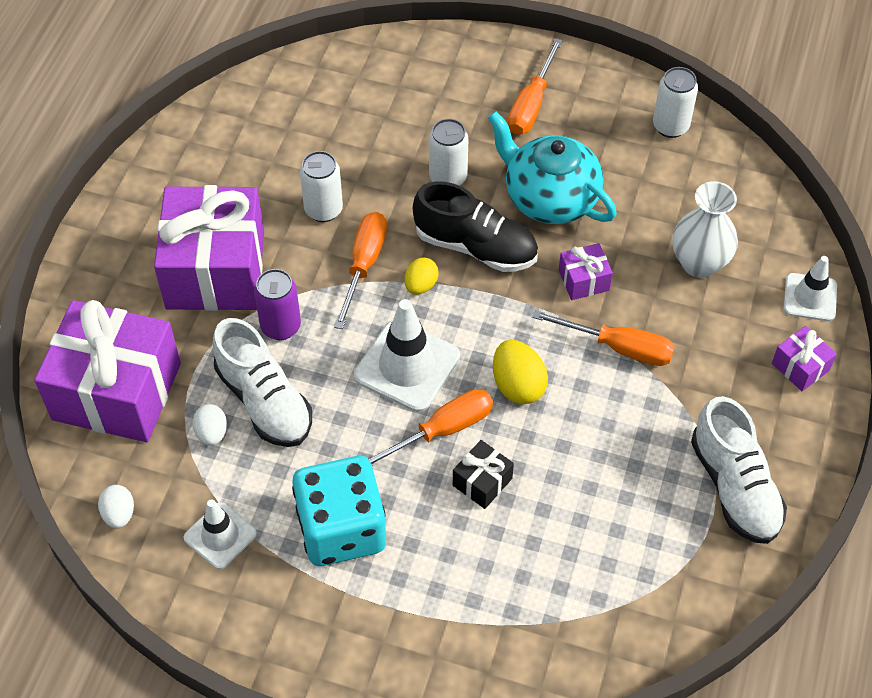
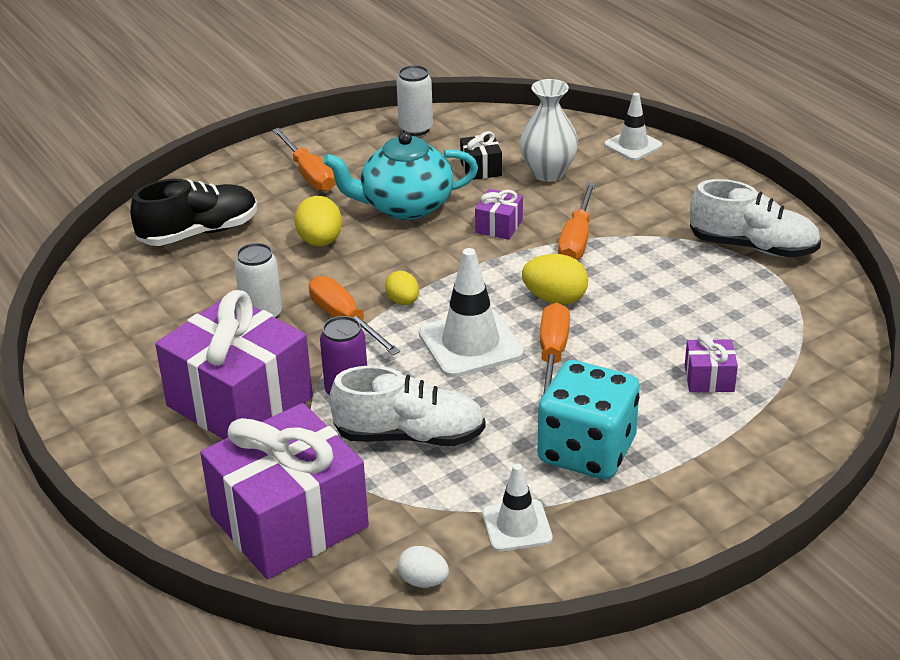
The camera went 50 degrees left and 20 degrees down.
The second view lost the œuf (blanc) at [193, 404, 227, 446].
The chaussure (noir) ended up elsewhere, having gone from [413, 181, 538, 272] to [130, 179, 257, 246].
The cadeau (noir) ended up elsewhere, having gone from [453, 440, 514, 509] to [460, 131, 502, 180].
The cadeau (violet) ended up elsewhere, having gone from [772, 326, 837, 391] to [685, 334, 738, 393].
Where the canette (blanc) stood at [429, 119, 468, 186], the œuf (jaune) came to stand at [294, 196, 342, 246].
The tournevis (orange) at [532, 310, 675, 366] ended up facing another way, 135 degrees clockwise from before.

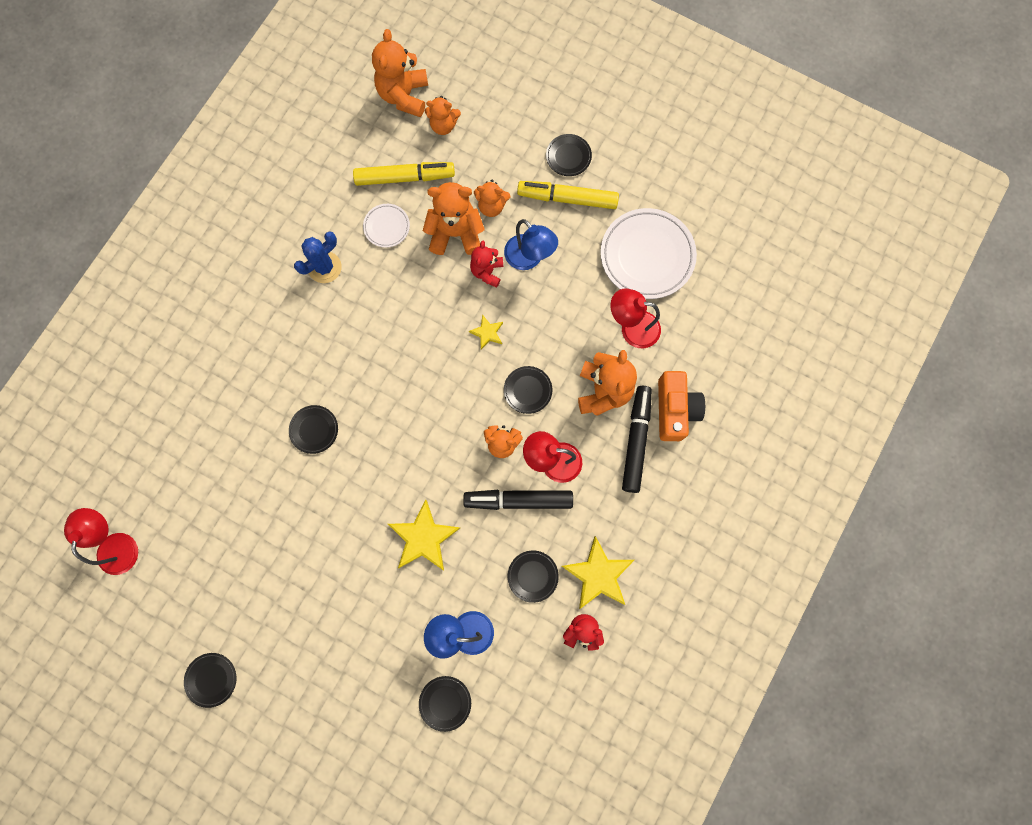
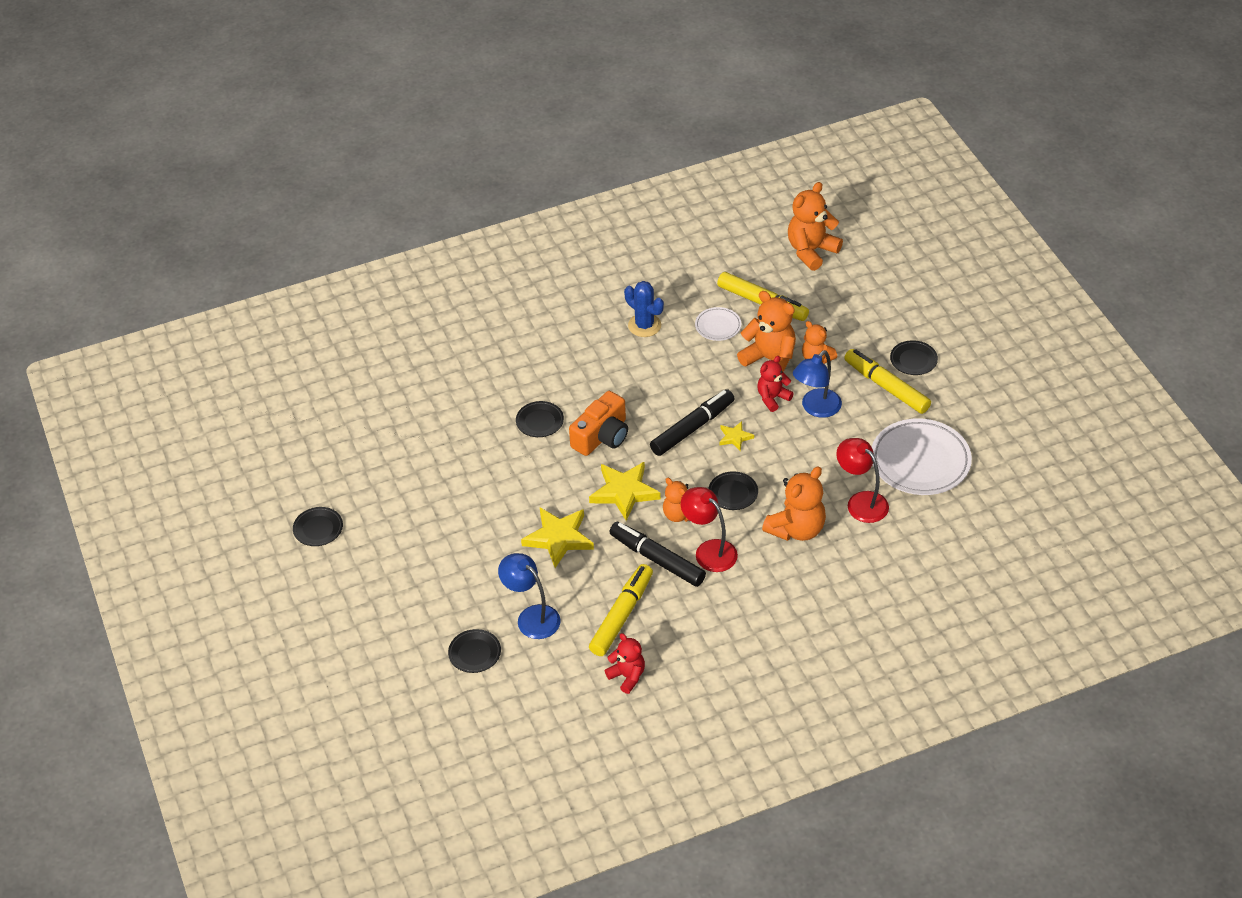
The camera went 40 degrees right and 30 degrees down.
The second view lost the lampe (rouge) at [64, 508, 138, 575].
The second view lost the ours en peluche (orange) at [425, 96, 461, 135].
The étoile (jaune) ended up elsewhere, having gone from [562, 536, 634, 609] to [589, 462, 661, 521].
The feutre (noir) ended up elsewhere, having gone from [622, 386, 652, 493] to [650, 389, 735, 456].
The appareil photo (orange) ended up elsewhere, having gone from [658, 371, 705, 441] to [569, 391, 628, 456].
Where the assiette (noir) stood at [508, 551, 559, 603], the feutre (jaune) came to stand at [589, 564, 653, 656].
The cactus (bleu) at [294, 231, 342, 283] ended up facing another way, 45 degrees clockwise from before.
The lampe (bleu) at [504, 219, 558, 270] ended up facing another way, 45 degrees clockwise from before.

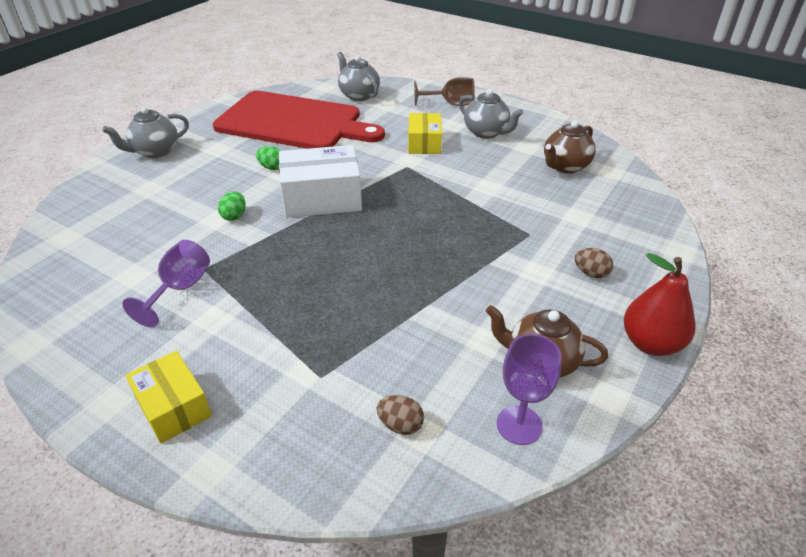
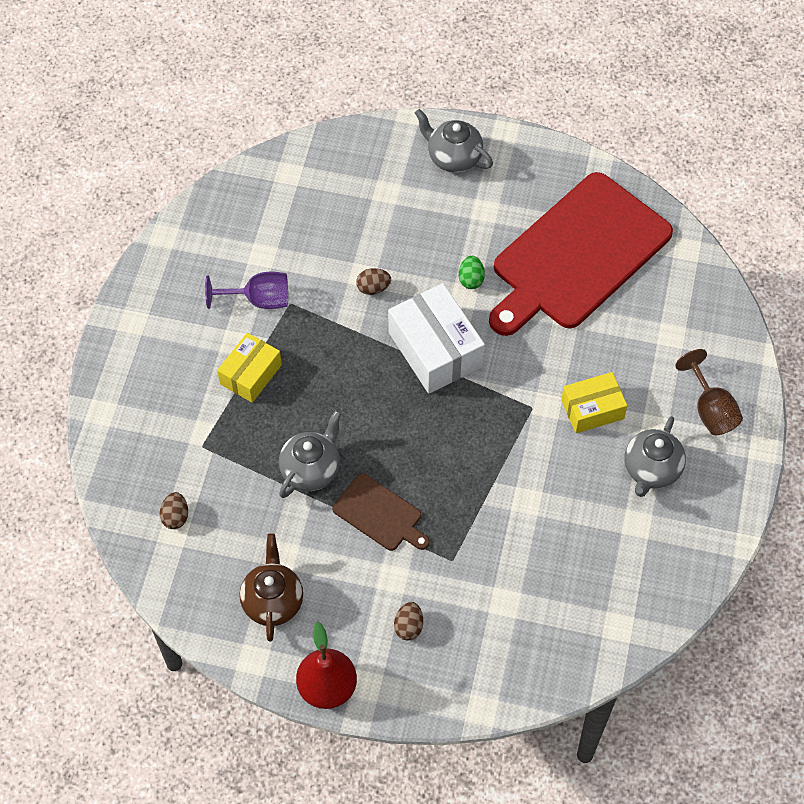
The camera went 70 degrees right and 20 degrees up.
The second view lost the verre à pied (violet) at [497, 334, 562, 445].
The second view lost the théière (marron) at [544, 121, 596, 173].
The second view gained the planche à découper (marron) at [332, 473, 429, 551].
The boîte (jaune) ended up elsewhere, having gone from [125, 351, 212, 444] to [217, 333, 282, 403].
The théière (gris) ended up elsewhere, having gone from [337, 52, 380, 101] to [279, 410, 341, 498].
What was the œuf (vert) at [218, 191, 246, 221] turned into the œuf (marron) at [356, 268, 391, 295].
The planche à découper (rouge) at [213, 91, 385, 149] ended up facing another way, 45 degrees clockwise from before.

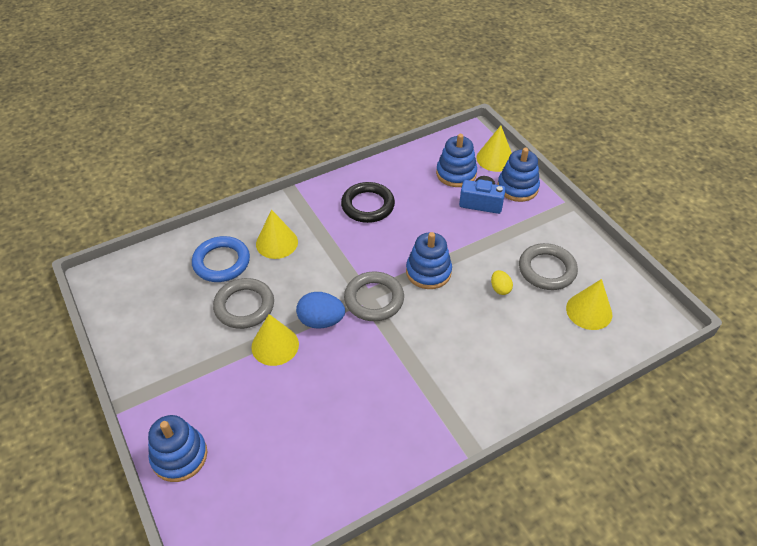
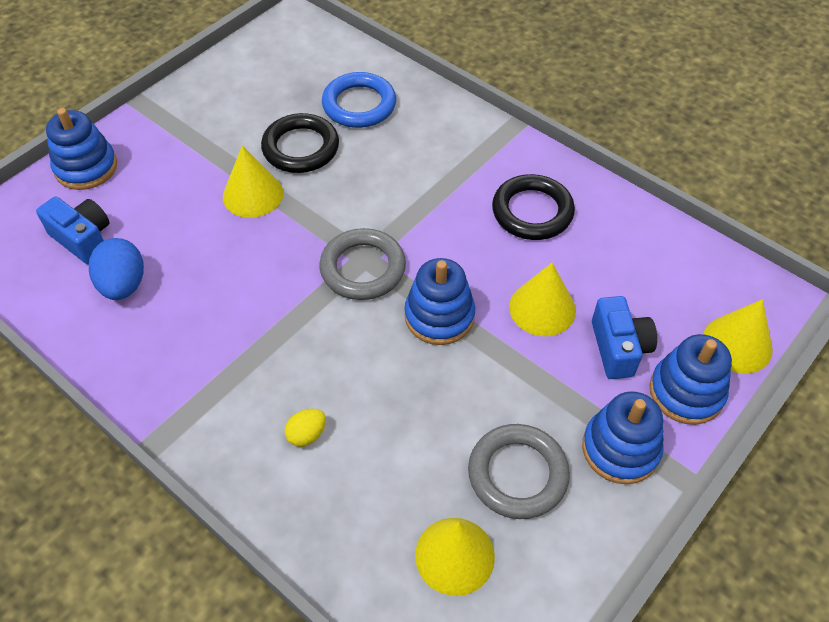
The camera went 70 degrees right and 5 degrees up.
The second view gained the appareil photo (bleu) at [36, 196, 109, 265].
The cône (jaune) ended up elsewhere, having gone from [256, 210, 298, 259] to [509, 263, 576, 336].
The œuf (bleu) ended up elsewhere, having gone from [296, 292, 345, 329] to [89, 238, 144, 300].
The jouet à empiler (bleu) ended up elsewhere, having gone from [436, 134, 477, 187] to [582, 391, 664, 484].
The œuf (jaune) ended up elsewhere, having gone from [491, 270, 513, 295] to [285, 409, 326, 447].
What was the anneau (gris) at [213, 278, 274, 329] turned into the anneau (noir) at [261, 113, 339, 173].

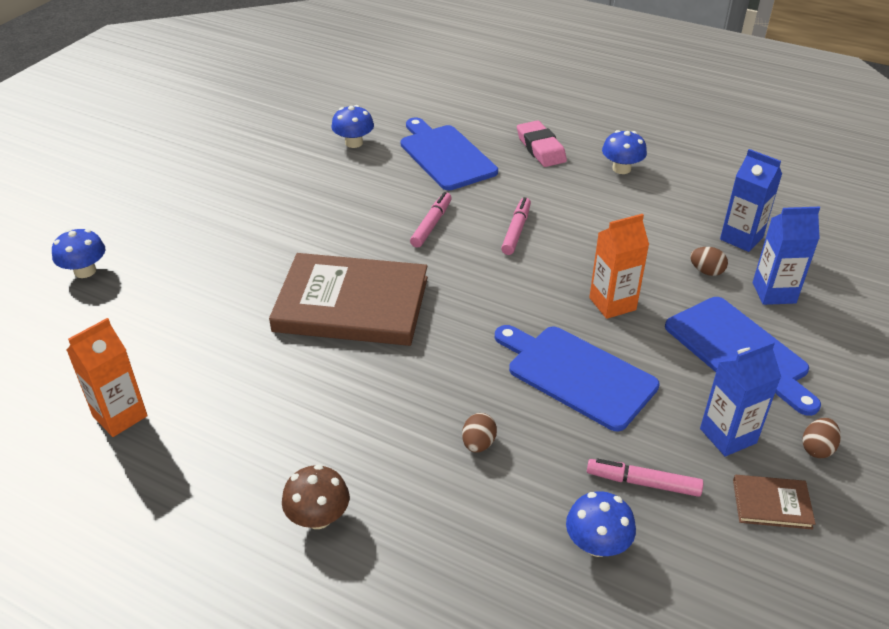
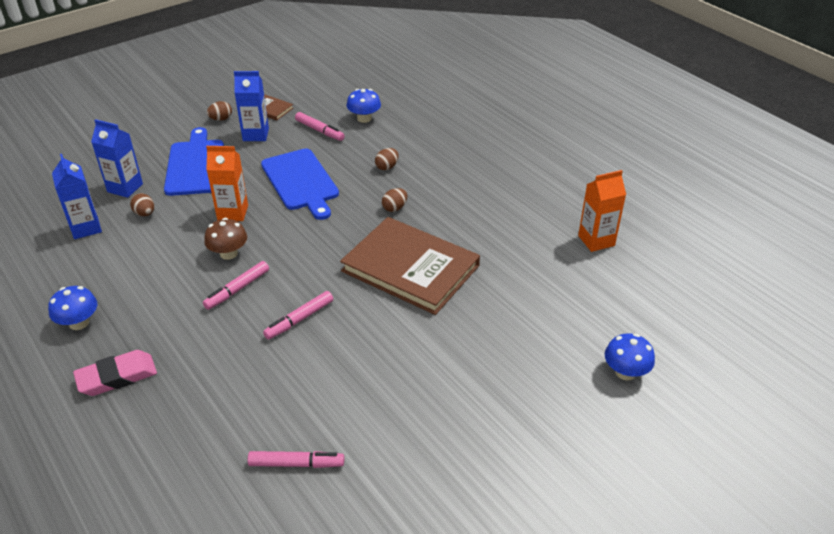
The camera went 155 degrees left and 0 degrees up.
The second view lost the planche à découper (bleu) at [401, 118, 498, 190].
The second view gained the œuf (marron) at [382, 188, 407, 212].
The champignon (marron) ended up elsewhere, having gone from [282, 464, 349, 529] to [204, 218, 247, 260].
Where the champignon (bleu) stood at [331, 105, 374, 148], the feutre (rose) came to stand at [248, 451, 344, 468].
The gomme (rose) at [517, 121, 567, 167] ended up facing another way, 60 degrees clockwise from before.

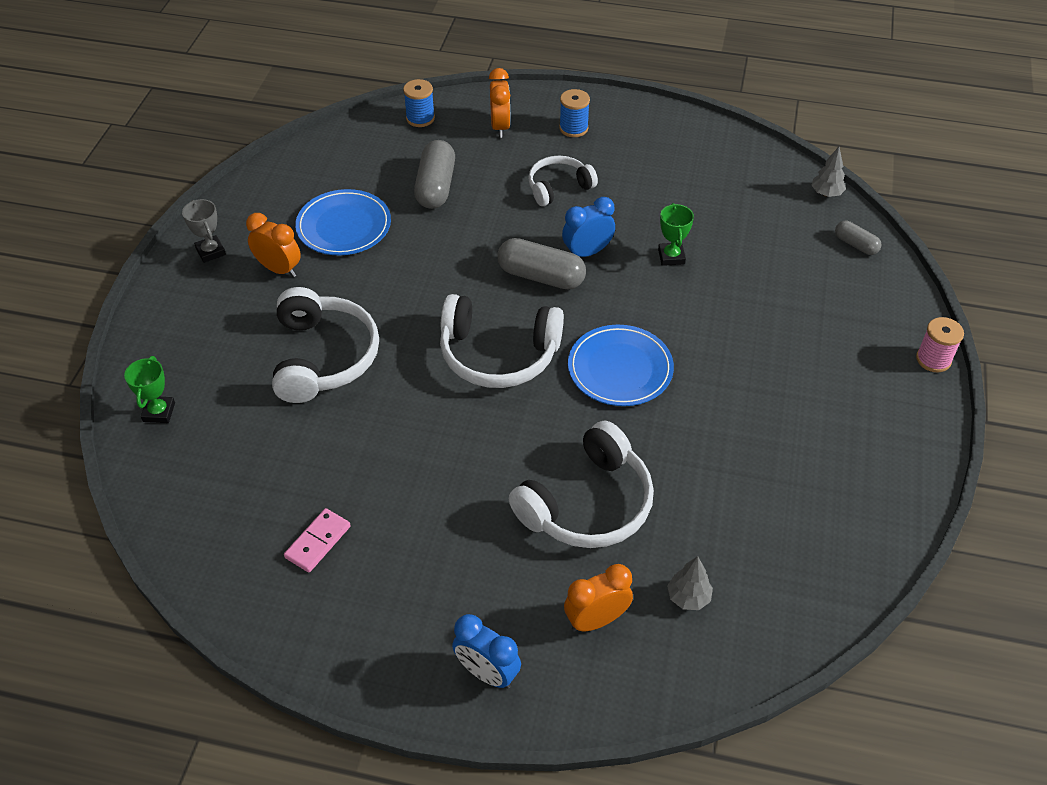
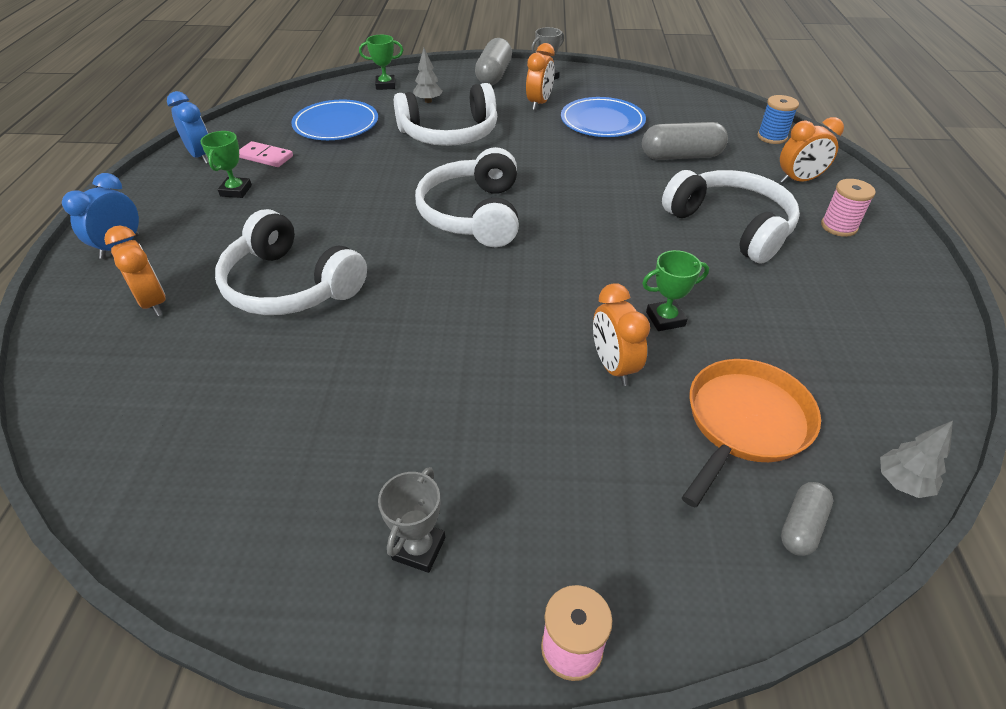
The camera went 80 degrees right and 5 degrees down.
The second view gained the trophée (vert) at [200, 131, 252, 198].
The second view gained the trophée (gris) at [378, 467, 445, 573].
The second view gained the réveil (orange) at [593, 283, 650, 386].
The second view gained the poêle (orange) at [682, 359, 821, 507].
The gélule (gris) ended up elsewhere, having gone from [497, 238, 586, 290] to [475, 38, 512, 85].
The réveil (bleu) ended up elsewhere, having gone from [562, 197, 615, 257] to [167, 91, 209, 164].
The assiette (bleu) ended up elsewhere, having gone from [568, 325, 674, 406] to [291, 100, 378, 140].
The arbre (gris) ended up elsewhere, having gone from [667, 556, 713, 610] to [413, 48, 443, 103].
What was the bobine (bleu) at [559, 89, 590, 137] turned into the bobine (rose) at [821, 179, 876, 237].
The size of the casque audio (blanc) at [528, 156, 598, 206] changed by a factor of 1.65.

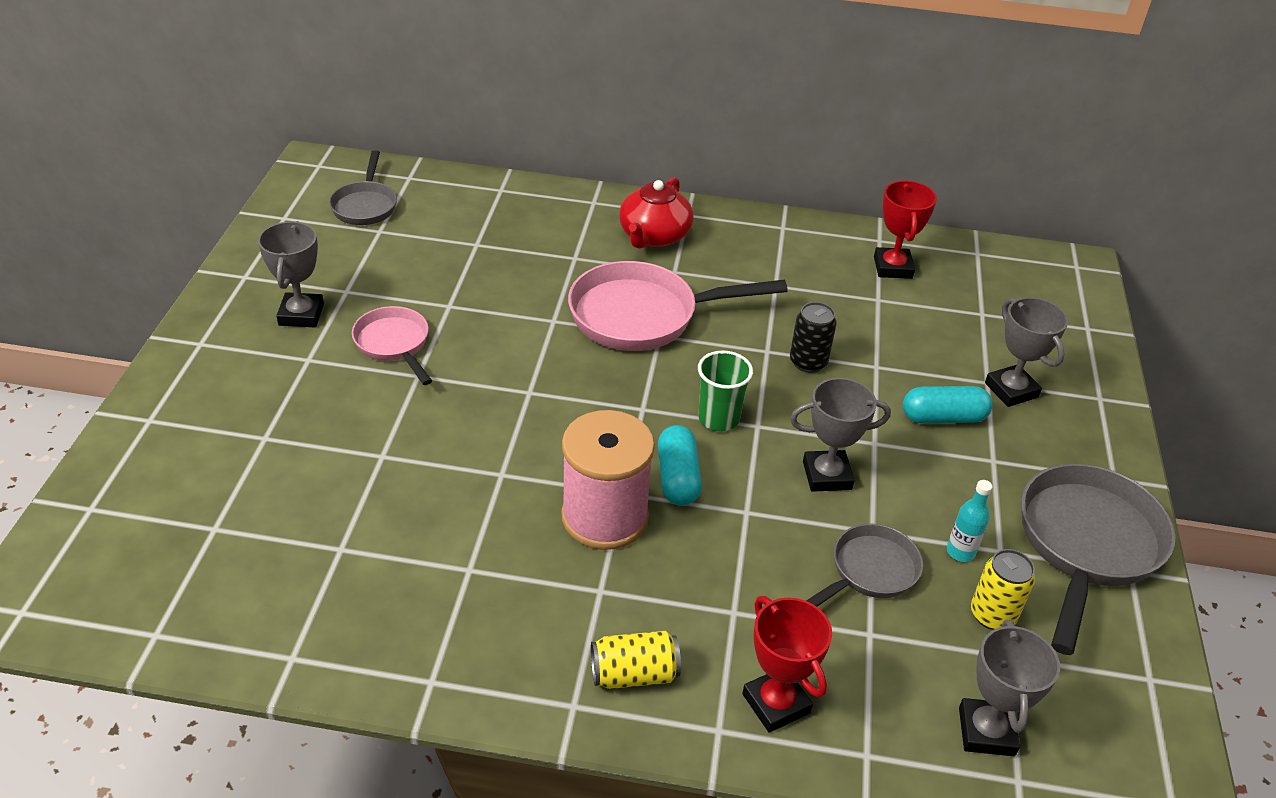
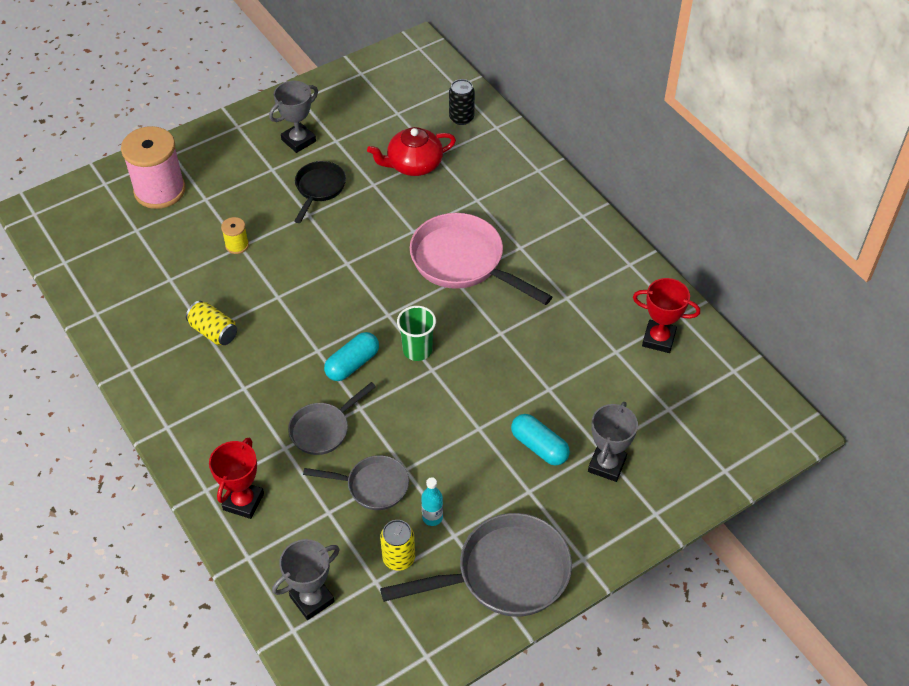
The camera went 50 degrees right and 10 degrees up.
The second view lost the trophée (gris) at [790, 378, 891, 492].
The second view gained the bobine (jaune) at [221, 217, 249, 254].
The poêle (gris) ended up elsewhere, having gone from [329, 150, 397, 225] to [288, 382, 376, 455].
The bobine (rose) ended up elsewhere, having gone from [561, 410, 655, 550] to [121, 126, 186, 209].
The canette (jaune) ended up elsewhere, having gone from [591, 631, 681, 689] to [186, 301, 237, 345].
The théière (rouge) ended up elsewhere, having gone from [619, 177, 694, 249] to [367, 127, 456, 176].
The canette (noir) ended up elsewhere, having gone from [790, 302, 837, 373] to [449, 79, 475, 125].
What was the poêle (rose) at [352, 306, 432, 385] turned into the poêle (noir) at [295, 161, 346, 223].
The trophée (rouge) at [874, 181, 937, 279] ended up facing another way, 60 degrees clockwise from before.

